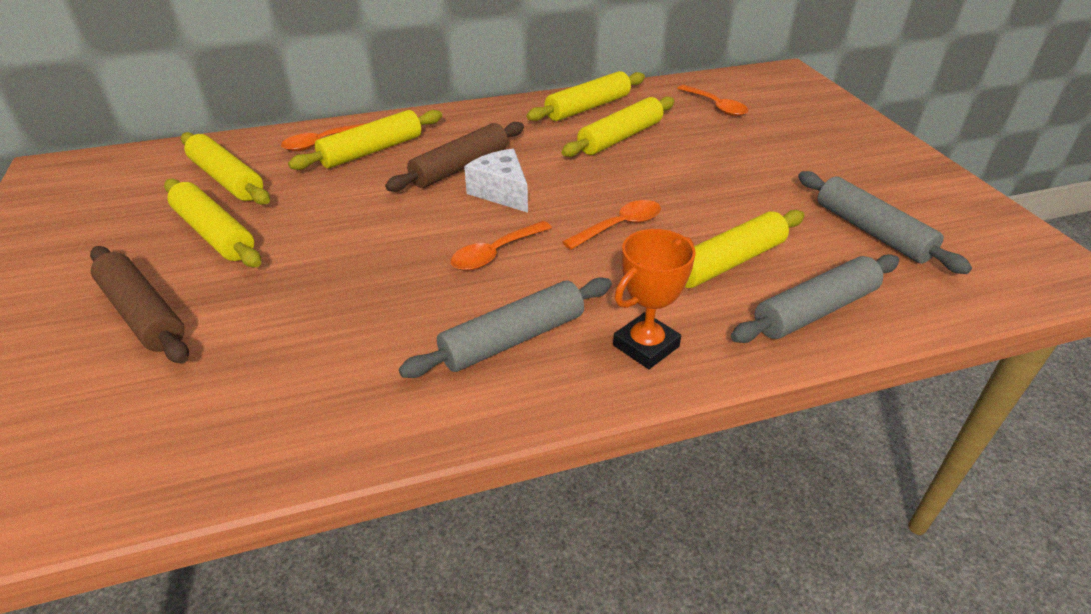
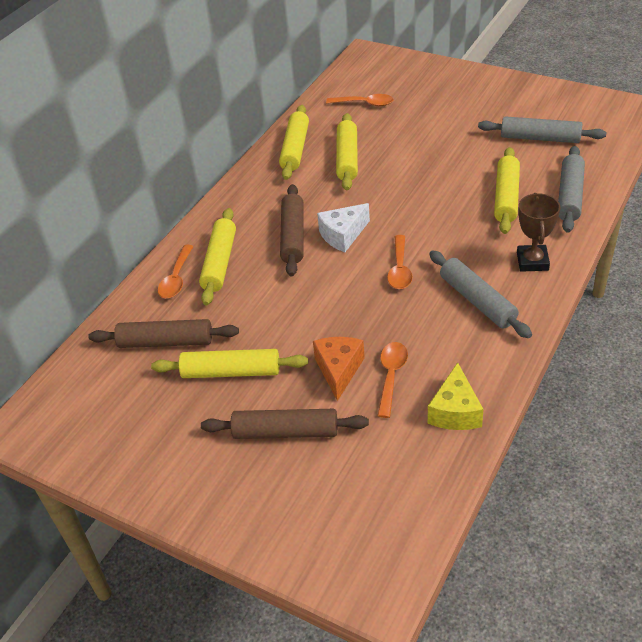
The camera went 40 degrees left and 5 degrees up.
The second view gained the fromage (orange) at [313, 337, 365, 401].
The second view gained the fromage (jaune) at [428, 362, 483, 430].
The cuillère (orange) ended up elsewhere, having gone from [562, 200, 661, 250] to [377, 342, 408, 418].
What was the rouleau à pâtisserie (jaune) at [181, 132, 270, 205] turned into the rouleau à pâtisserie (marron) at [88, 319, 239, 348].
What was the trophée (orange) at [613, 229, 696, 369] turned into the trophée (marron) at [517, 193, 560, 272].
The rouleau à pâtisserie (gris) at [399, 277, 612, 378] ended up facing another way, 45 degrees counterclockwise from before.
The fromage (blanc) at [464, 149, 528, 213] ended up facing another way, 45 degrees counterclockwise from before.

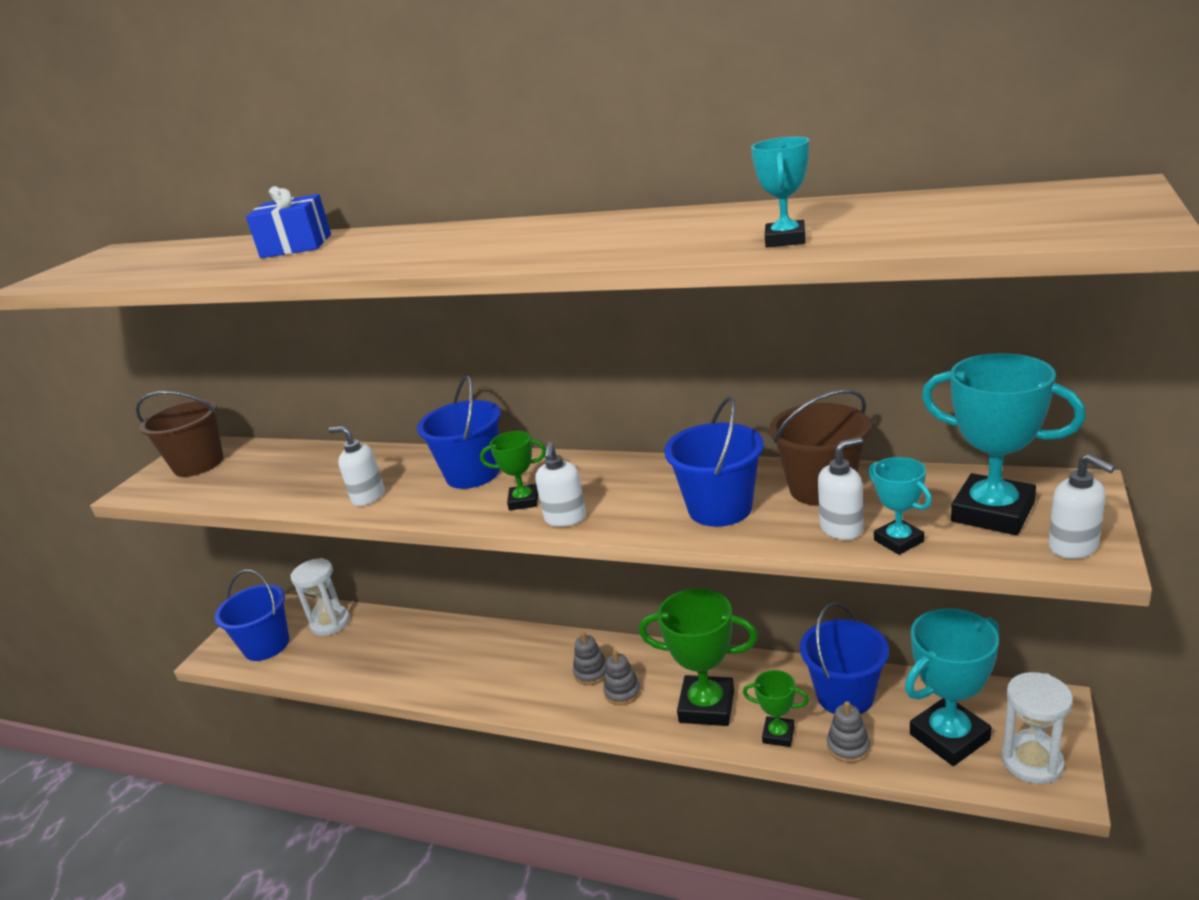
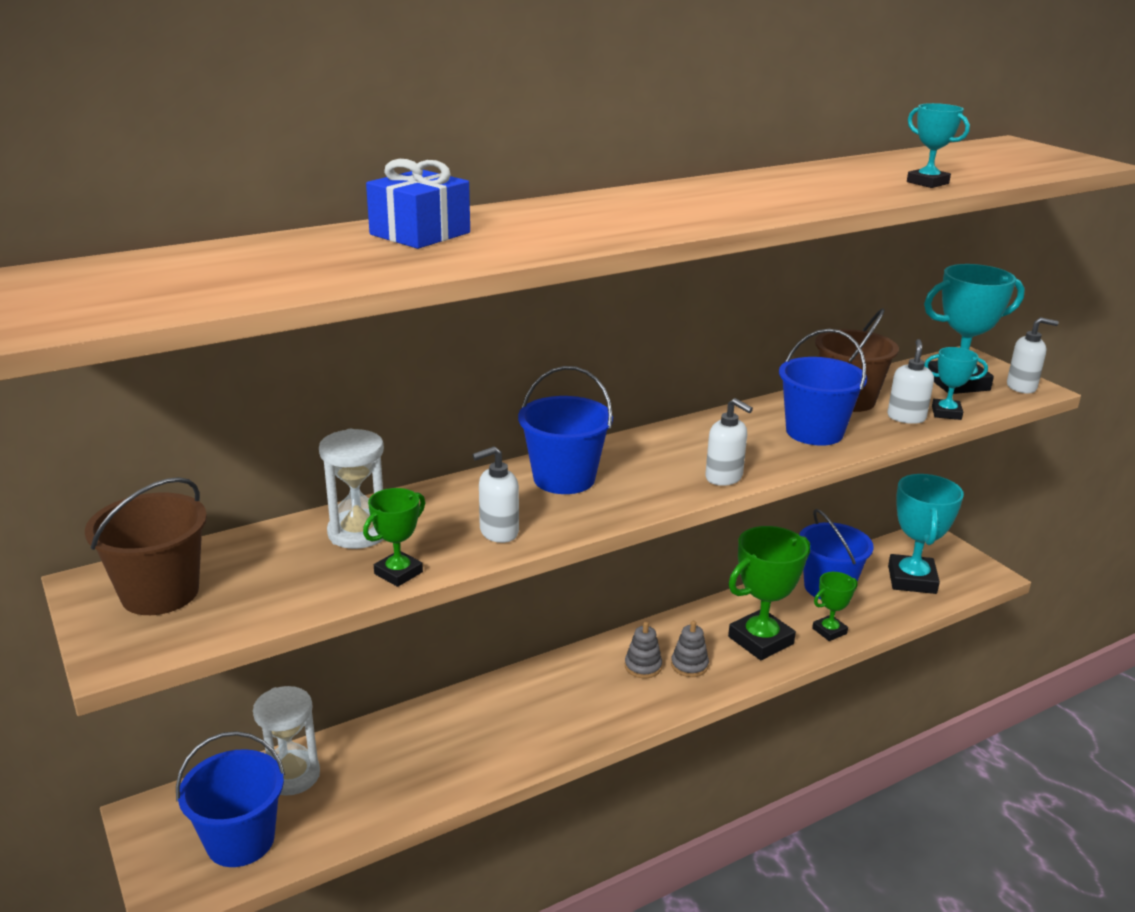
The camera went 55 degrees left and 0 degrees up.
The second view lost the jouet à empiler (gris) at [827, 701, 870, 763].
The trophée (vert) ended up elsewhere, having gone from [480, 431, 546, 510] to [363, 488, 425, 587].
The sablier (blanc) ended up elsewhere, having gone from [1001, 672, 1073, 784] to [319, 429, 384, 549].

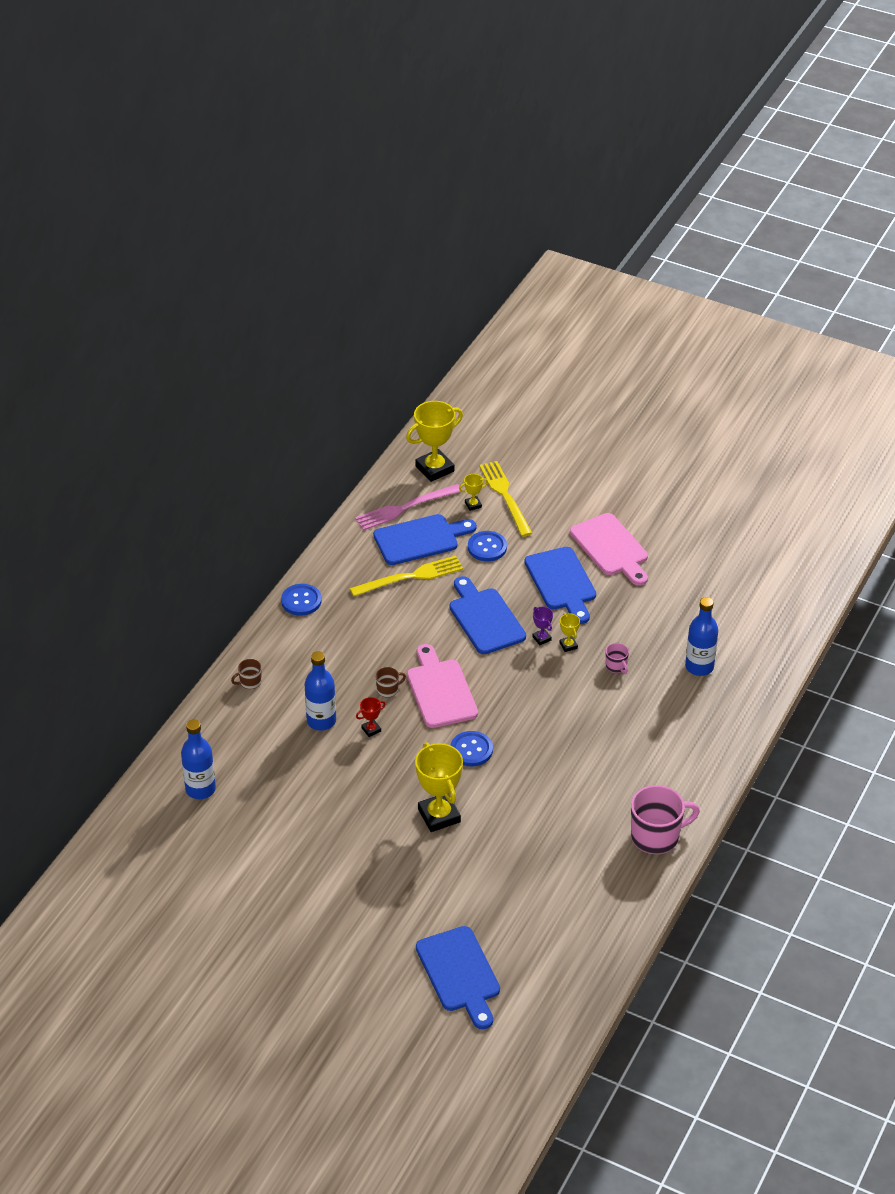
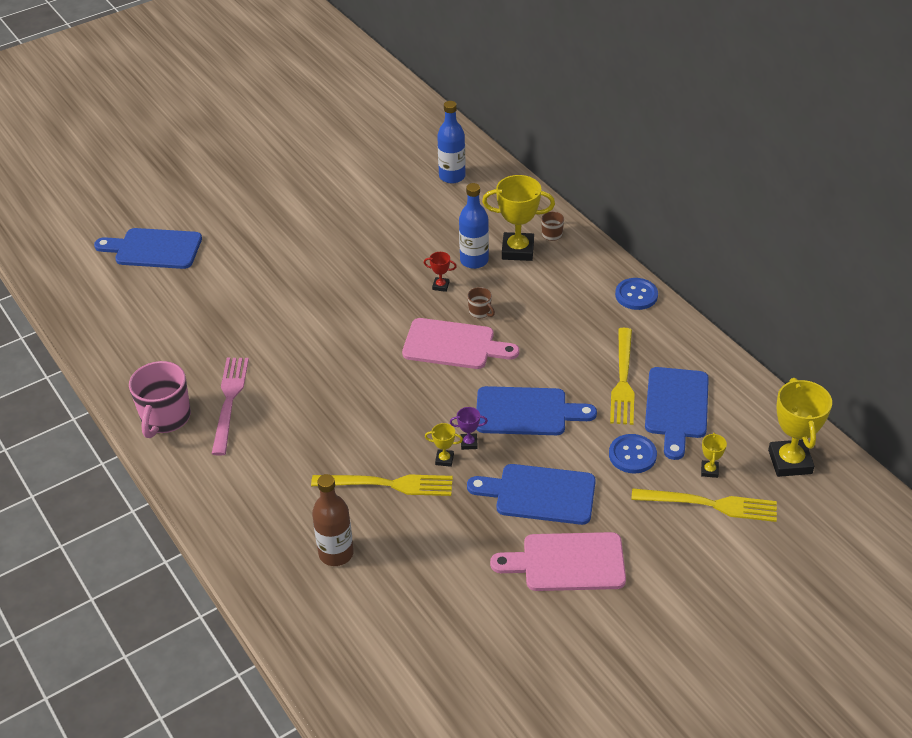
The camera went 120 degrees right and 0 degrees up.
The second view lost the bouton (bleu) at [451, 731, 493, 766].
The fourchette (rose) ended up elsewhere, having gone from [355, 484, 462, 530] to [212, 358, 249, 456].
The trophée (jaune) ended up elsewhere, having gone from [415, 742, 463, 832] to [482, 175, 555, 261].
Where the tasse (rose) stood at [605, 643, 629, 674], the fourchette (jaune) came to stand at [311, 474, 453, 496].
What was the bouteille (bleu) at [685, 597, 718, 676] turned into the bouteille (marron) at [312, 474, 354, 566].
The trophée (rouge) at [356, 697, 386, 737] ended up facing another way, 75 degrees counterclockwise from before.
The tasse (marron) at [375, 667, 406, 697] ended up facing another way, 45 degrees counterclockwise from before.

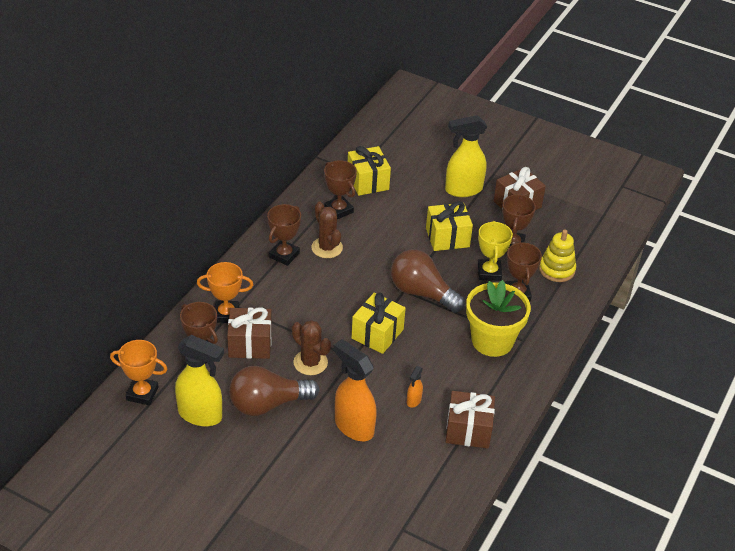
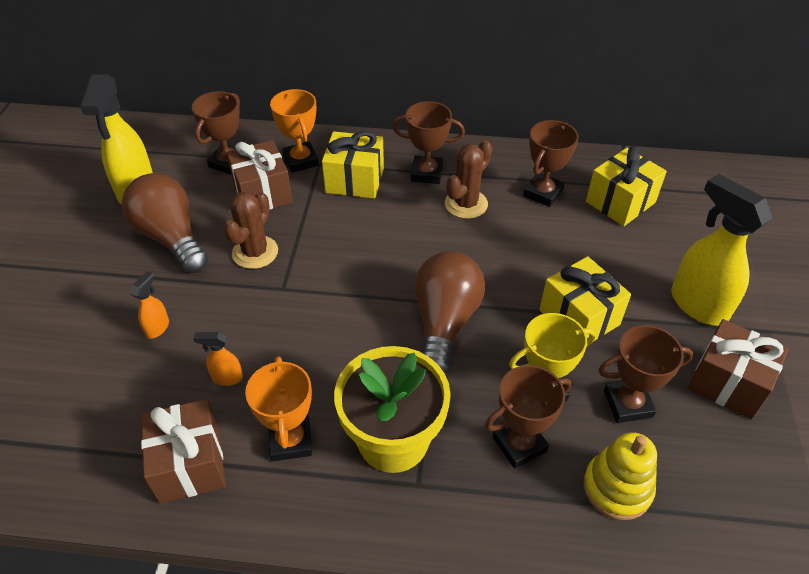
The camera went 70 degrees right and 5 degrees up.
The trophée (orange) ended up elsewhere, having gone from [110, 340, 167, 405] to [245, 357, 312, 461].
The cadeau (jaune) ended up elsewhere, having gone from [351, 293, 406, 354] to [322, 131, 384, 199].
The size of the vaporisateur (orange) at [333, 339, 377, 441] changed by a factor of 0.45.

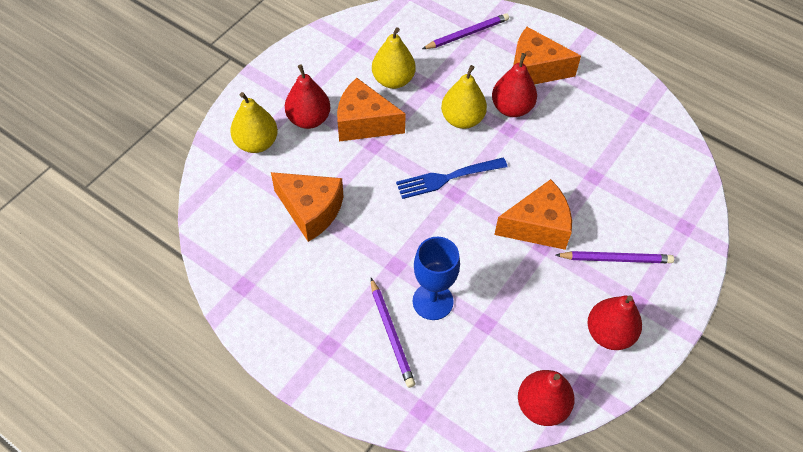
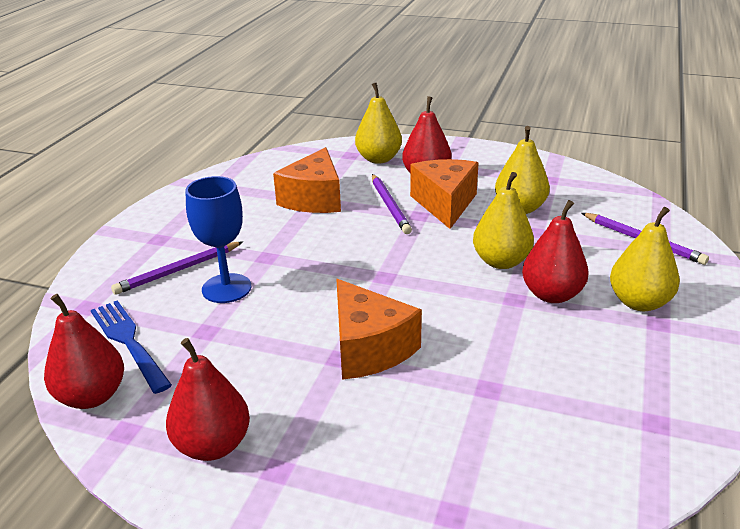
The camera went 75 degrees right and 25 degrees down.
The fourchette (bleu) ended up elsewhere, having gone from [396, 158, 508, 199] to [91, 300, 172, 394].
The crayon (violet) ended up elsewhere, having gone from [556, 251, 674, 263] to [372, 174, 412, 234].
Where the fromage (orange) stood at [513, 27, 581, 84], the poire (jaune) came to stand at [610, 207, 680, 311].

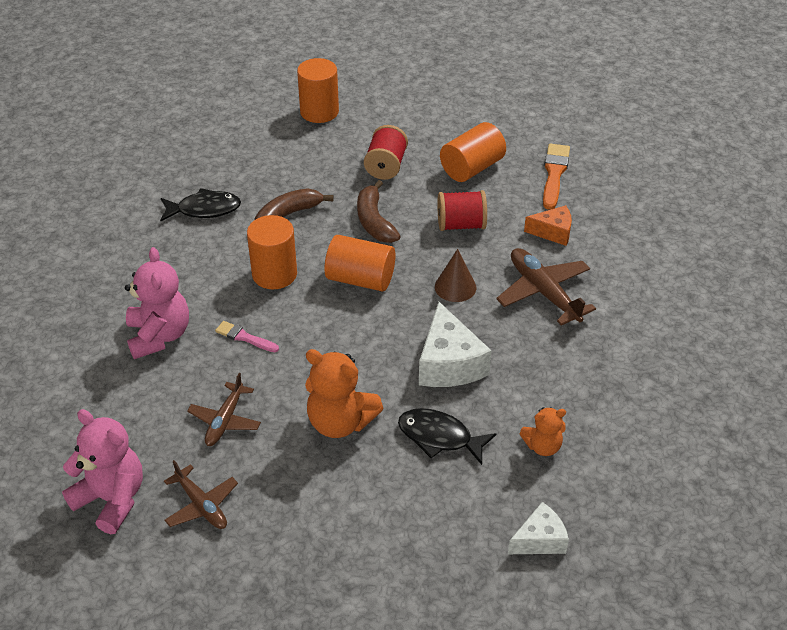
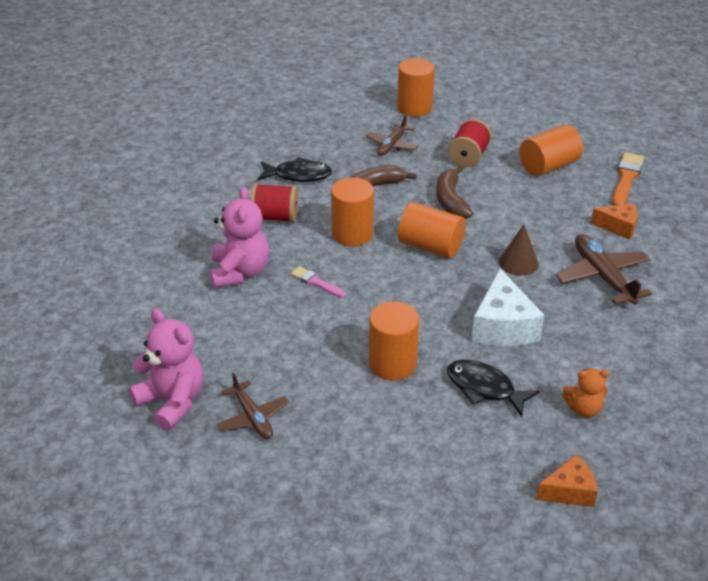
The camera went 10 degrees right and 5 degrees down.
The avion (marron) ended up elsewhere, having gone from [187, 373, 261, 446] to [366, 114, 418, 156].
The bobine (rouge) ended up elsewhere, having gone from [438, 190, 487, 231] to [250, 183, 299, 223].
Where the ours en peluche (orange) stood at [305, 349, 384, 438], the cylindre (orange) came to stand at [369, 301, 420, 381].
What was the fromage (blanc) at [508, 502, 569, 554] turned into the fromage (orange) at [536, 455, 598, 507].

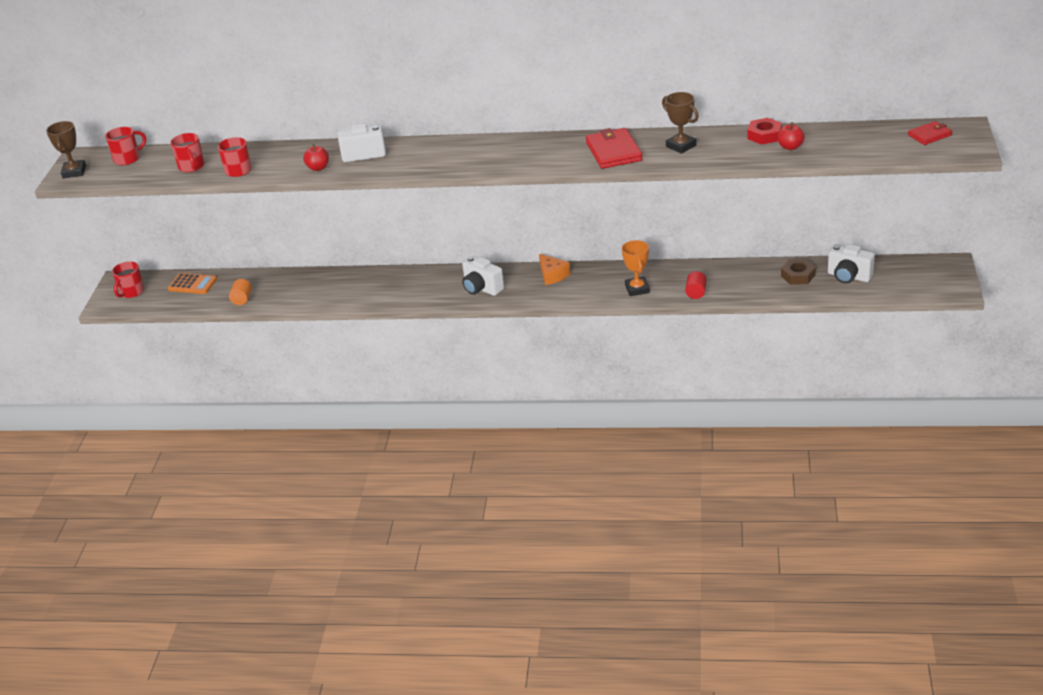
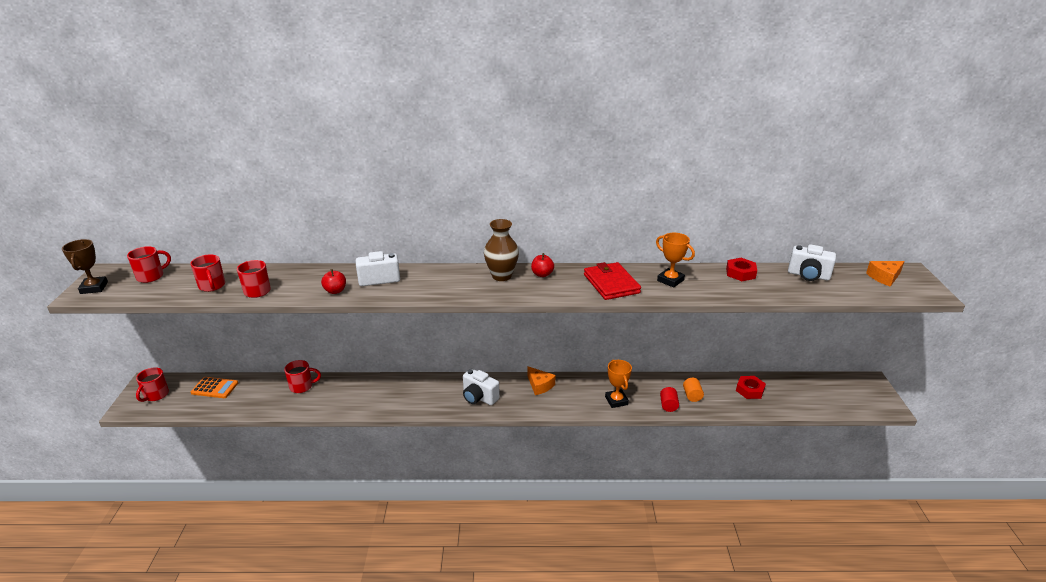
The camera went 10 degrees left and 5 degrees down.
The second view gained the tasse (rouge) at [284, 360, 321, 393].
The second view gained the vase (marron) at [484, 219, 519, 281].
The cylindre (orange) ended up elsewhere, having gone from [229, 279, 252, 305] to [683, 378, 704, 402].
The pomme (rouge) ended up elsewhere, having gone from [778, 122, 805, 150] to [531, 253, 554, 277].
The appareil photo (blanc) ended up elsewhere, having gone from [828, 244, 875, 283] to [788, 244, 836, 281].
Where the portefeuille (rouge) stood at [908, 121, 952, 145], the fromage (orange) came to stand at [866, 261, 905, 287].
What was the trophée (marron) at [662, 92, 699, 154] turned into the trophée (orange) at [656, 233, 695, 288].
What was the écrou (marron) at [781, 259, 816, 285] turned into the écrou (rouge) at [736, 376, 766, 399].

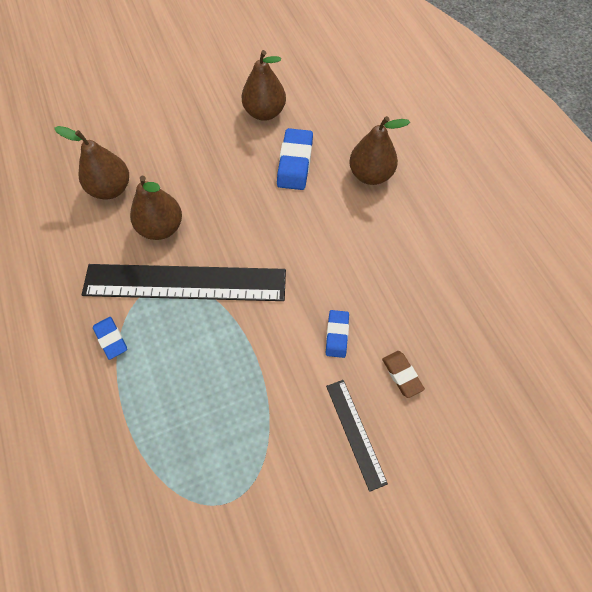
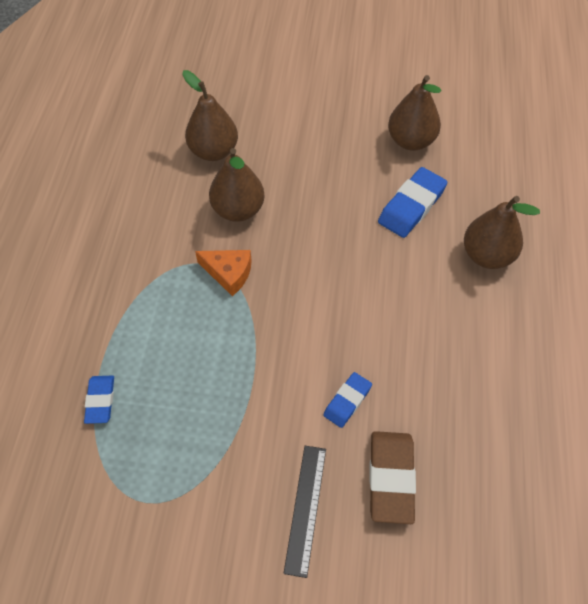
The camera went 30 degrees right and 5 degrees down.
The gomme (bleu) ended up elsewhere, having gone from [93, 317, 127, 360] to [84, 376, 114, 424].
Where the règle (noir) stood at [82, 264, 286, 301], the fromage (orange) came to stand at [195, 250, 252, 296].
The size of the gomme (marron) at [382, 351, 425, 398] changed by a factor of 1.66.

